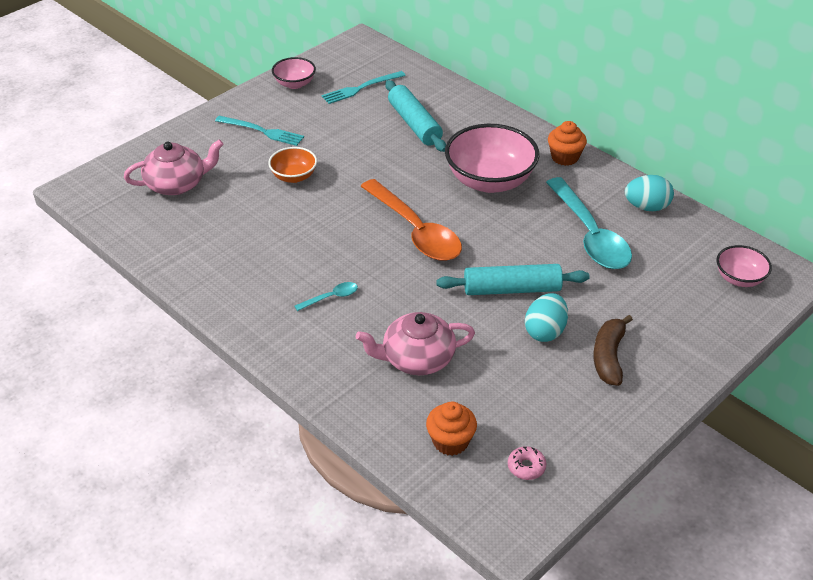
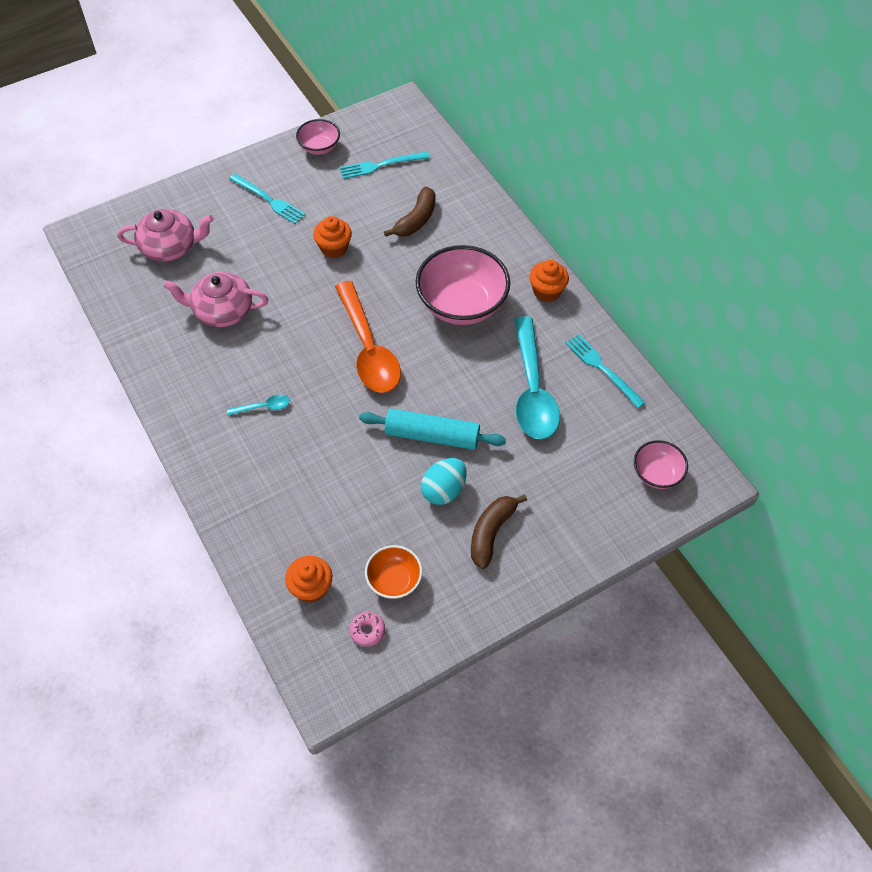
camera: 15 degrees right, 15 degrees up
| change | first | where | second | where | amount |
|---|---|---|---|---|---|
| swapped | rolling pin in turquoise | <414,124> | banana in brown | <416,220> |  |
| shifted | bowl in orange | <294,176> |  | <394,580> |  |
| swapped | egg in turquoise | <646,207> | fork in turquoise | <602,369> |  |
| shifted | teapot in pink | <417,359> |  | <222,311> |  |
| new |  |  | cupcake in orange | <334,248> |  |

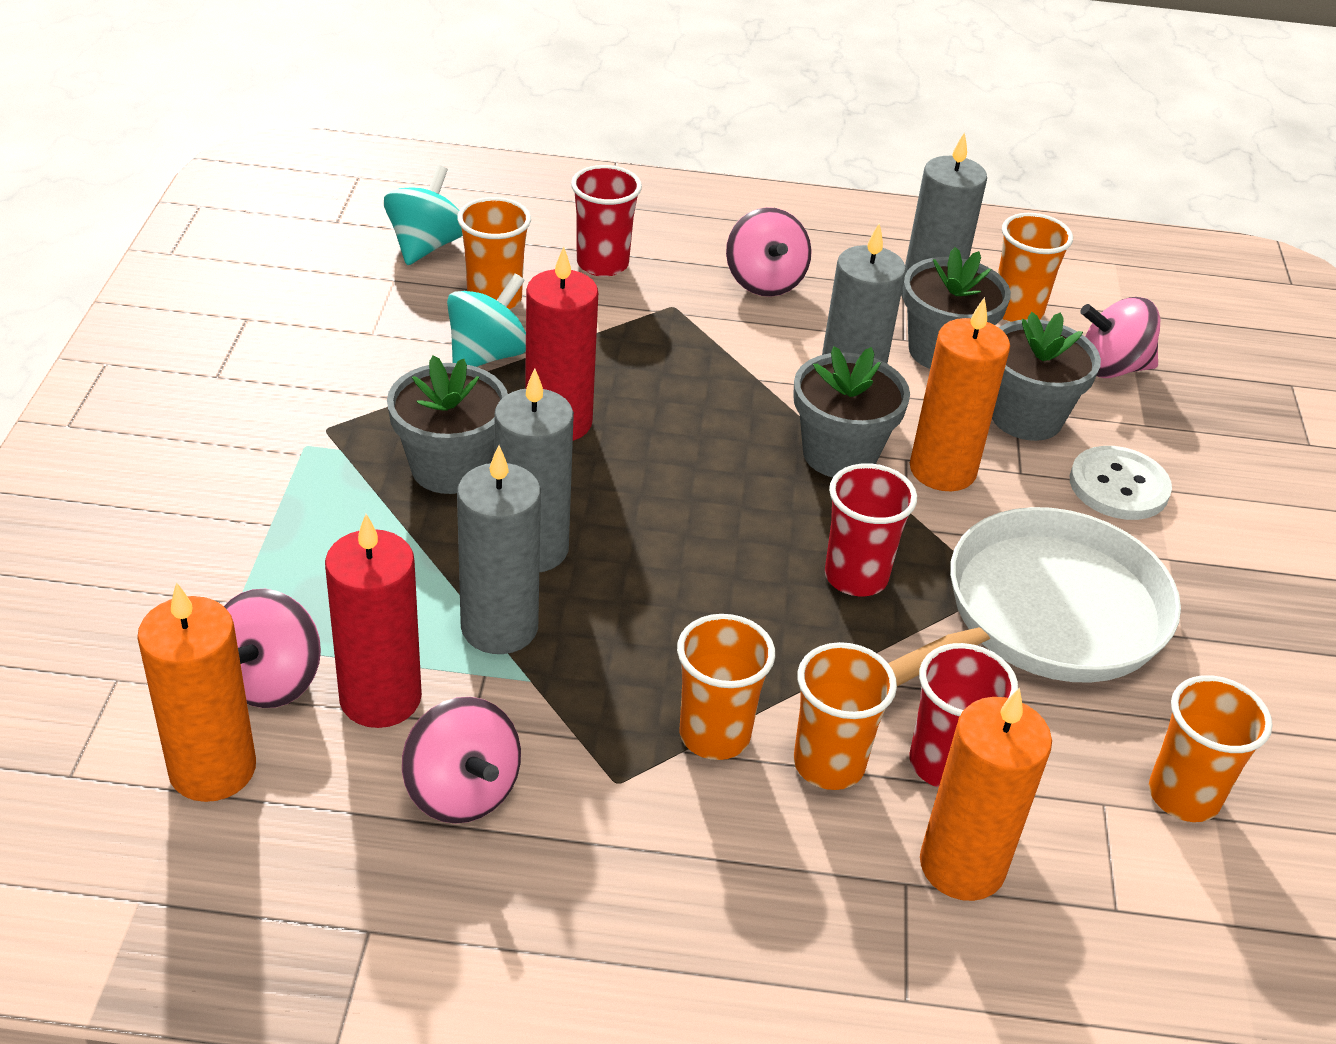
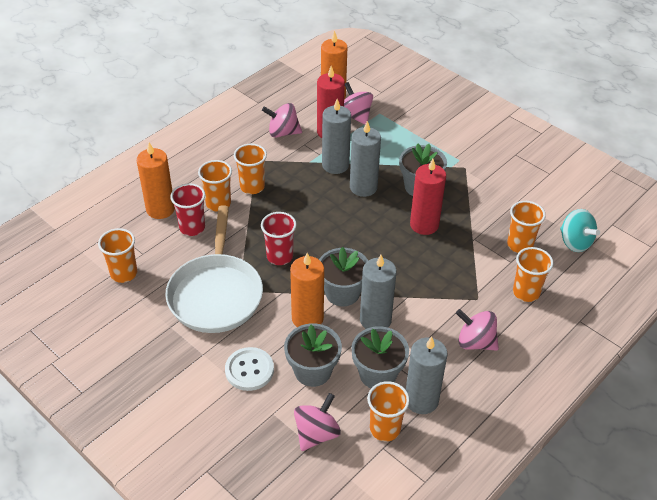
camera: 130 degrees right, 5 degrees up
| change | first | where | second | where | amount |
|---|---|---|---|---|---|
| repainted | cup in red | <602,264> | cup in orange | <526,292> |  |
| gone | spinning top in turquoise | <487,355> |  |  |  |

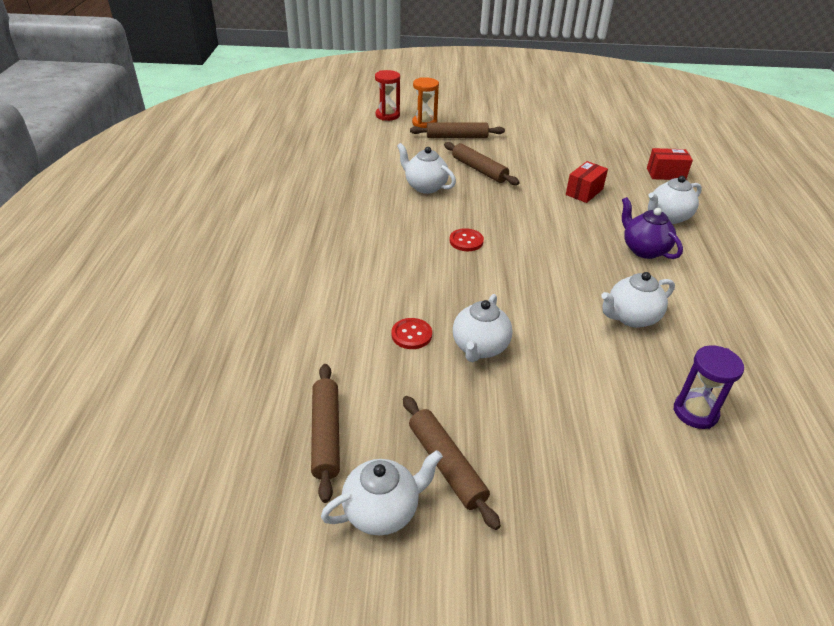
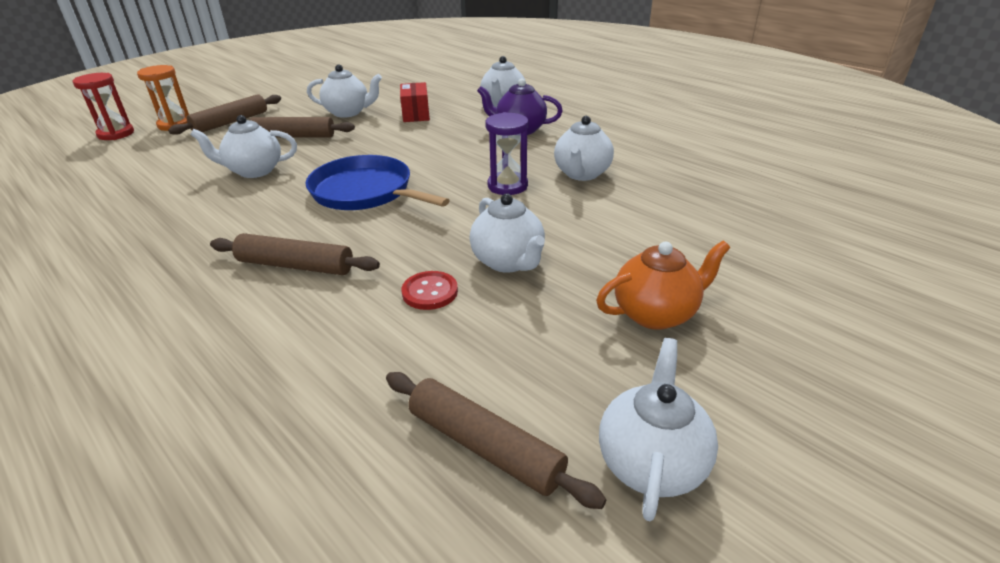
camera: 45 degrees left, 5 degrees down
| change | first | where | second | where | amount |
|---|---|---|---|---|---|
| gone | box in red | <666,174> |  |  |  |
| swapped | button in red | <466,241> | pan in blue | <365,192> |  |
| shifted | hourglass in purple | <695,412> |  | <507,186> |  |
| shifted | rolling pin in brown | <446,465> |  | <295,265> |  |
| new |  |  | teapot in white | <348,112> |  |
| new |  |  | teapot in orange | <656,313> |  |

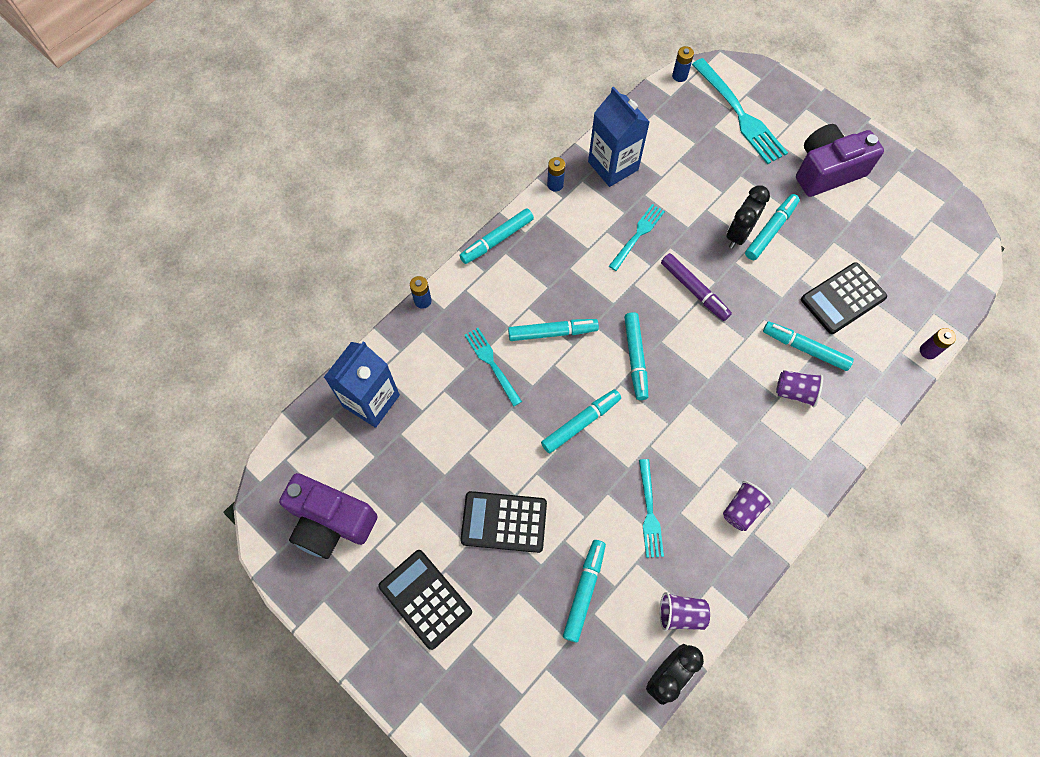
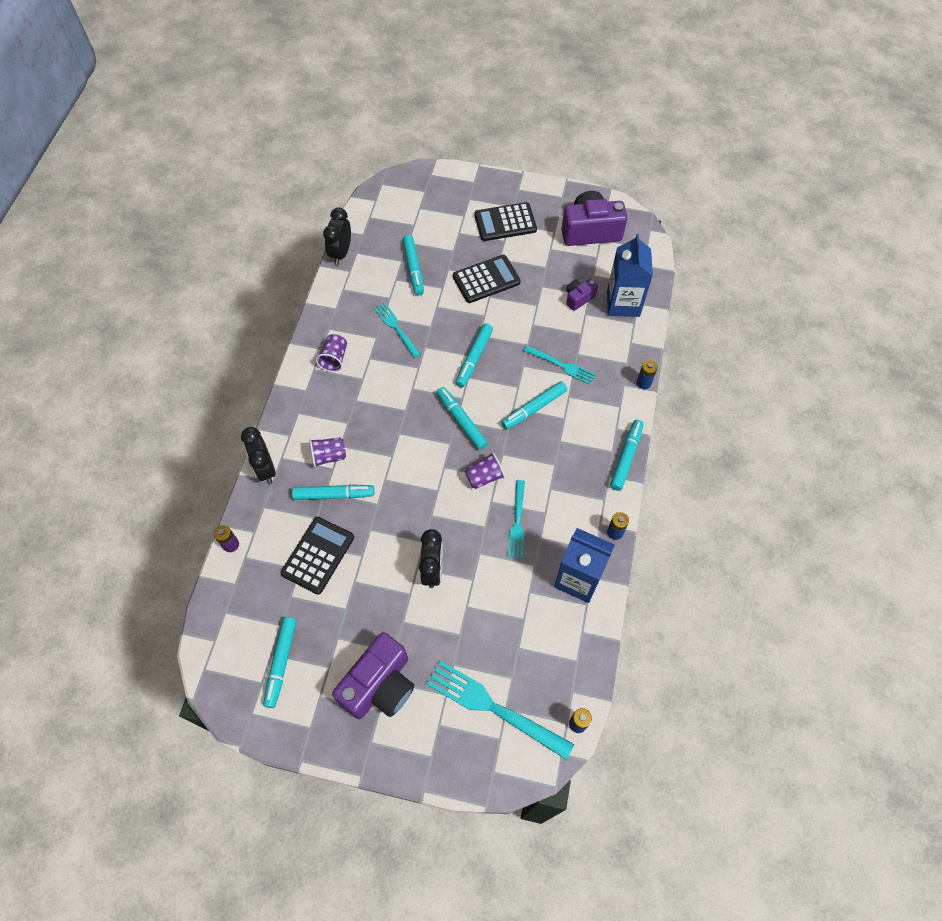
camera: 150 degrees right, 5 degrees down
| change | first | where | second | where | amount |
|---|---|---|---|---|---|
| shifted | marker in turquoise | <770,230> |  | <281,663> |  |
| gone | marker in purple | <694,290> |  |  |  |
| rotated | calculator in black | <425,599> |  | <505,222> | 150 degrees clockwise |
| shifted | cup in purple | <680,614> |  | <484,477> |  |
| new |  |  | camera in purple | <578,298> |  |
| new |  |  | clock in black | <265,468> |  |

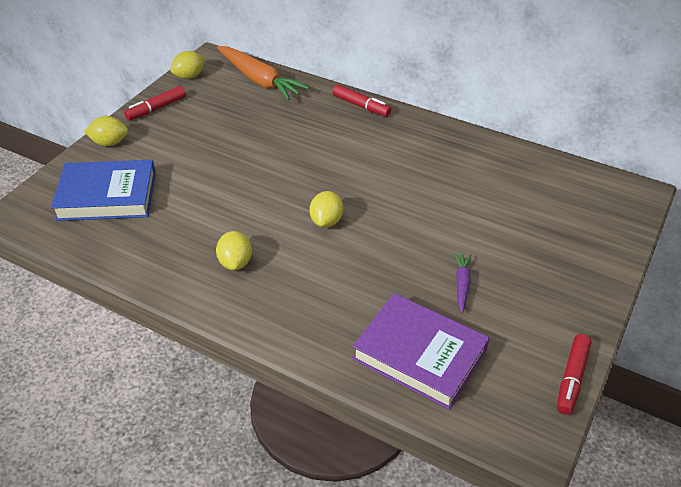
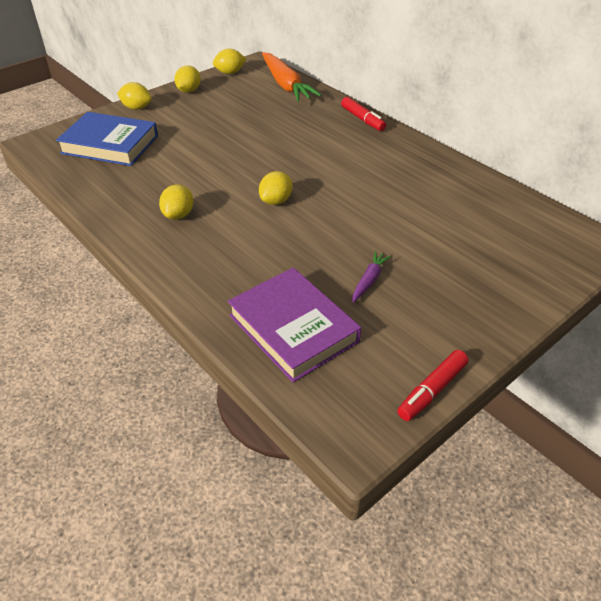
camera: 20 degrees right, 0 degrees up
| change | first | where | second | where | amount |
|---|---|---|---|---|---|
| swapped | marker in red | <156,108> | lemon in yellow | <189,91> |  |

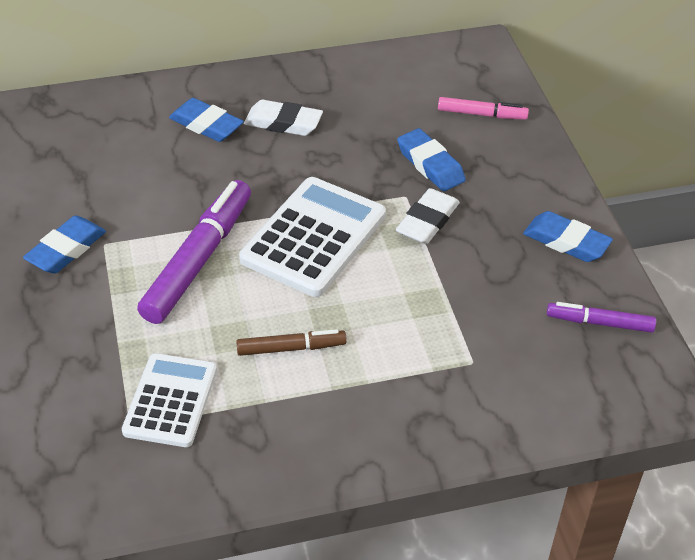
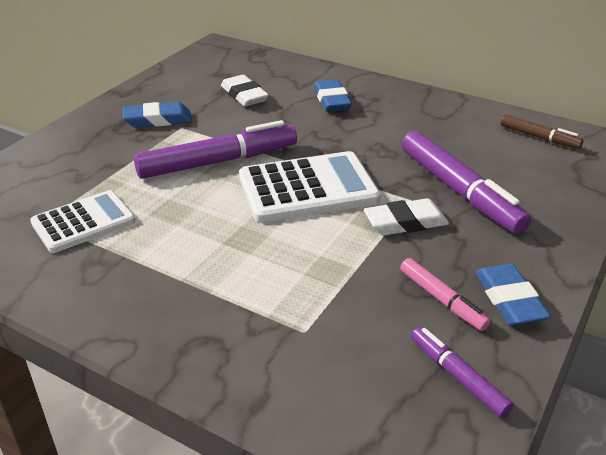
camera: 45 degrees right, 10 degrees down
| change | first | where | second | where | amount |
|---|---|---|---|---|---|
| shifted | marker in pink | <482,114> |  | <442,300> |  |
| shifted | eraser in white | <283,123> |  | <244,95> |  |
| swapped | eraser in blue | <430,165> | marker in purple | <459,191> |  |
| shifted | marker in brown | <291,348> |  | <539,137> |  |

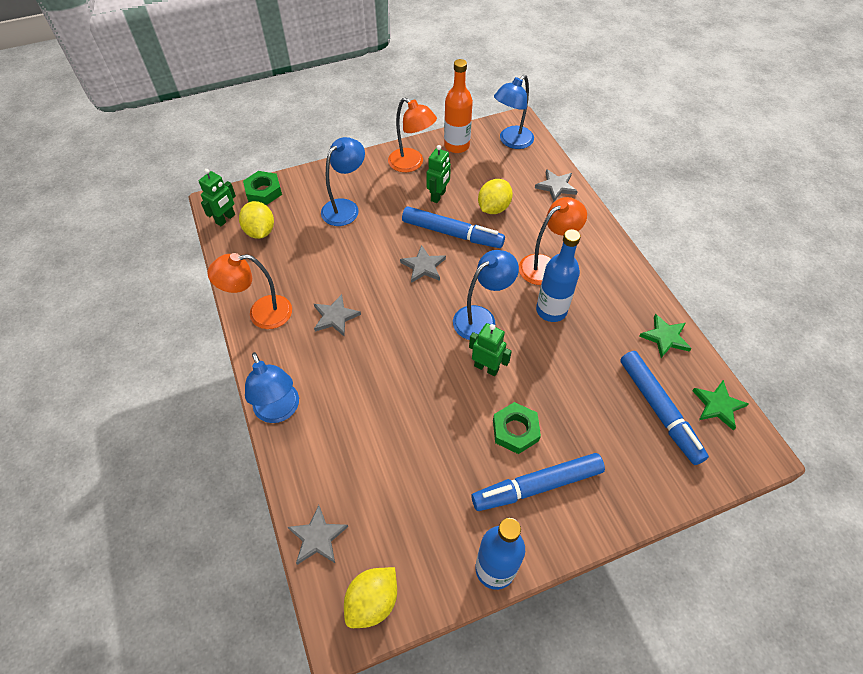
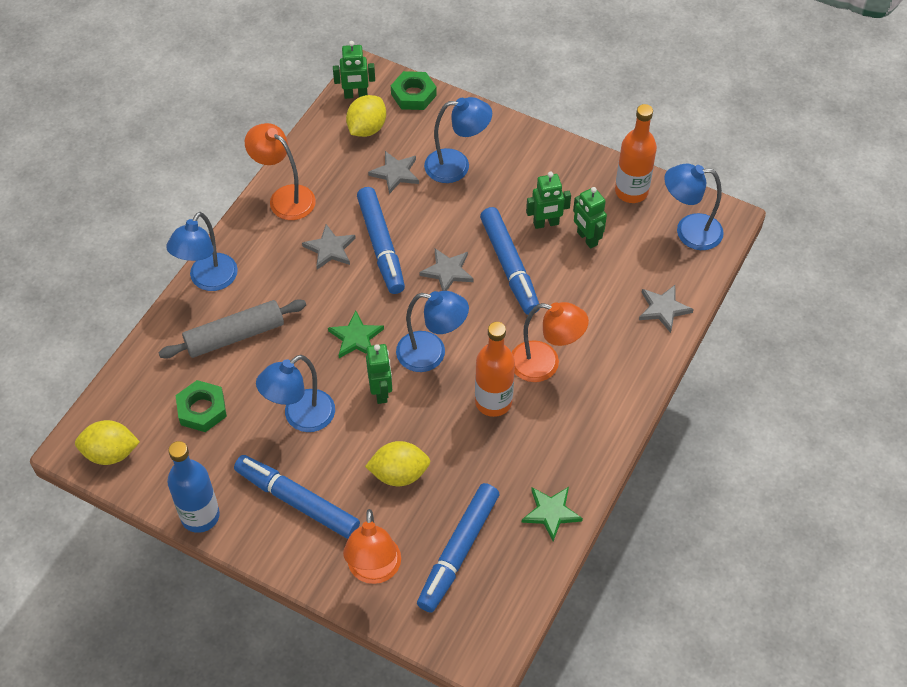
camera: 50 degrees right, 0 degrees up
| change | first | where | second | where | amount |
|---|---|---|---|---|---|
| shifted | lamp in orange | <411,164> |  | <374,571> |  |
| shifted | lemon in yellow | <493,208> |  | <399,474> |  |
| repainted | bottle in blue | <551,310> | bottle in orange | <493,402> |  |
| shifted | star in green | <718,405> |  | <356,337> |  |
| shifted | nut in green | <515,430> |  | <202,409> |  |
| shifted | star in grey | <317,537> |  | <395,173> |  |
| new |  |  | marker in blue | <381,246> |  |
| new |  |  | robot in green | <587,238> |  |
| new |  |  | rolling pin in grey | <235,336> |  |
| new |  |  | lamp in blue | <300,417> |  |

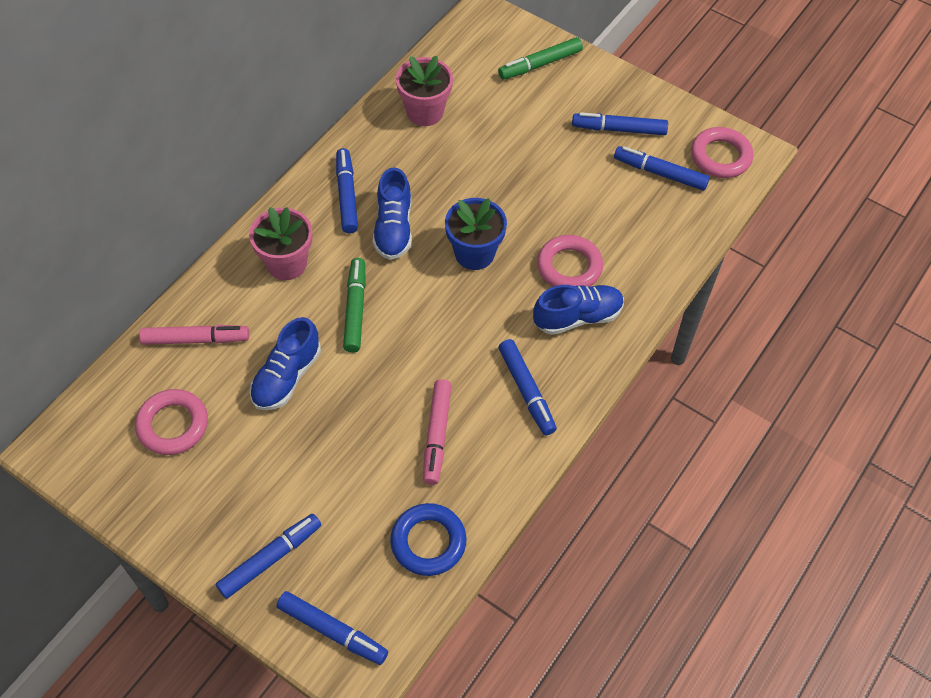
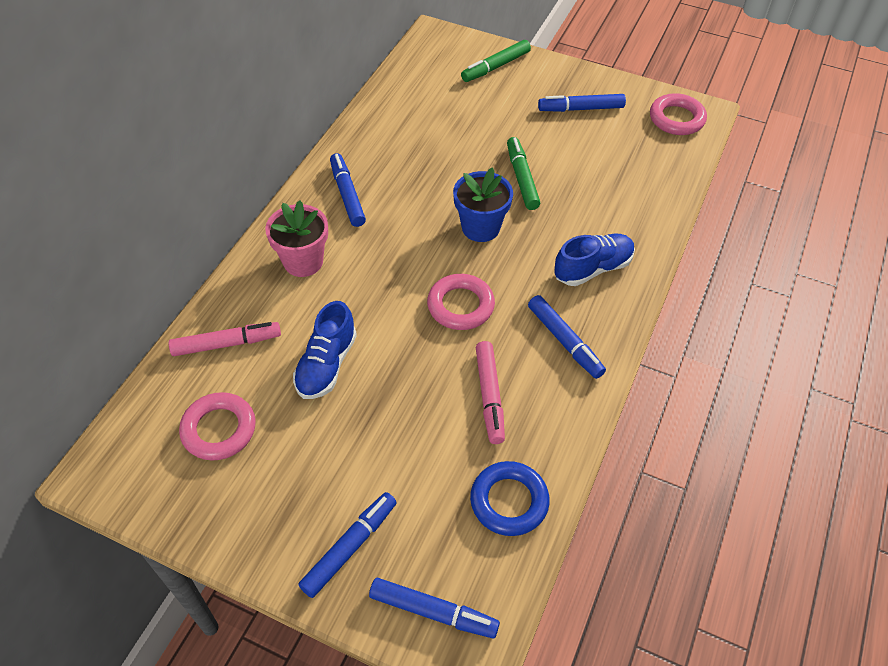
camera: 10 degrees left, 5 degrees down
| change | first | where | second | where | amount |
|---|---|---|---|---|---|
| gone | flower pot in pink | <425,112> |  |  |  |
| gone | marker in blue | <660,173> |  |  |  |
| gone | shoe in blue | <393,228> |  |  |  |
| shifted | ring in pink | <569,267> |  | <460,306> |  |
| shifted | marker in green | <355,309> |  | <522,178> |  |

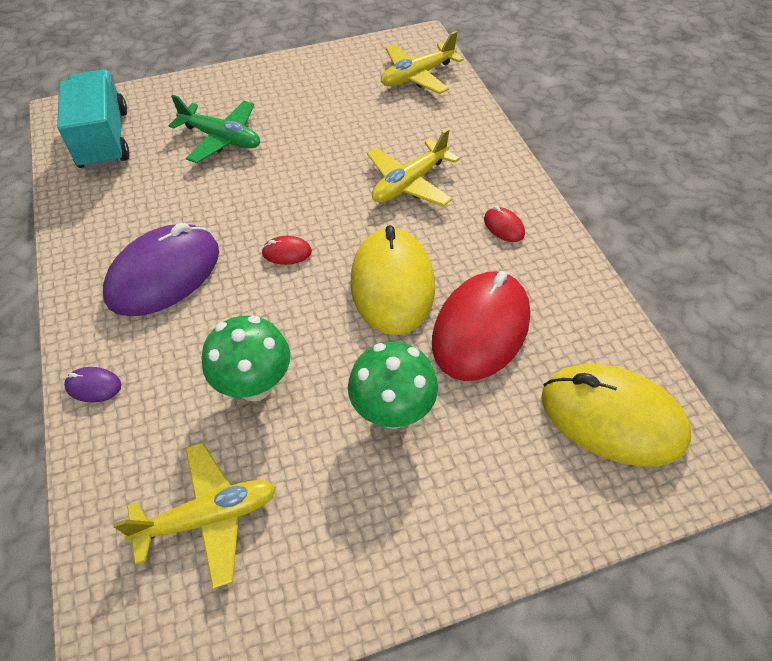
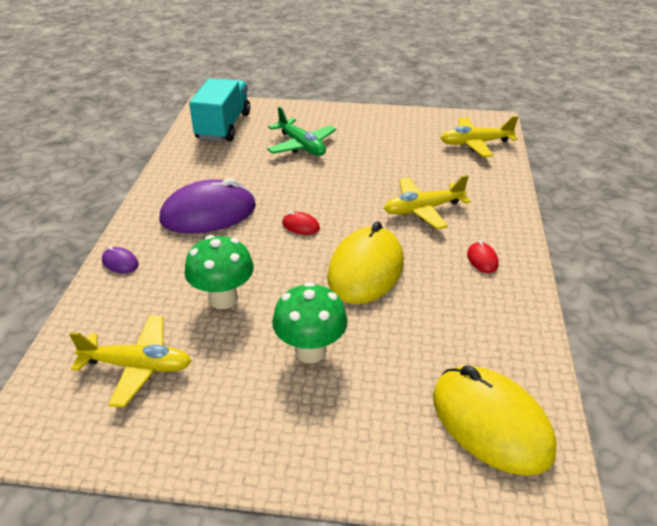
camera: 25 degrees right, 15 degrees down
| change | first | where | second | where | amount |
|---|---|---|---|---|---|
| gone | mouse in red | <481,329> |  |  |  |

